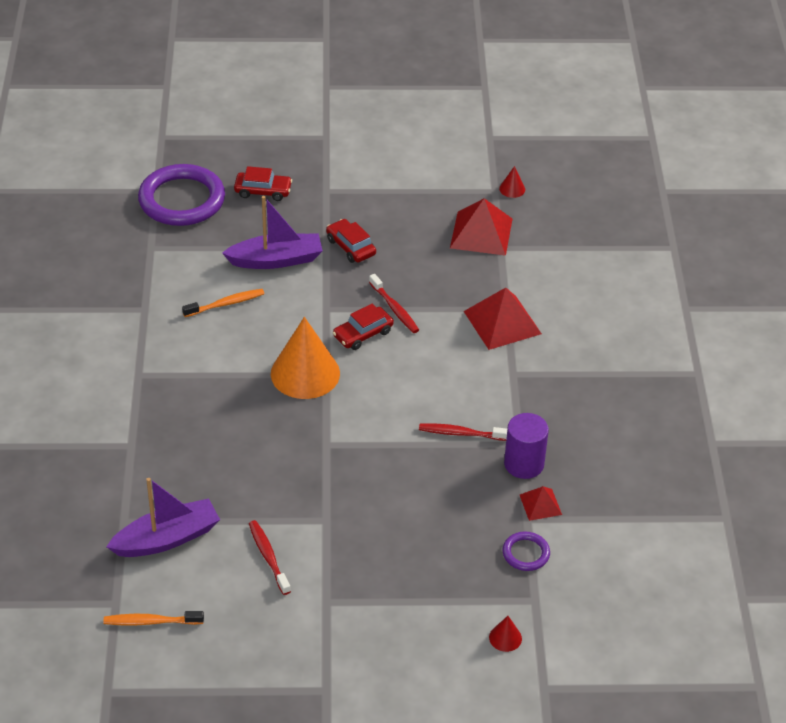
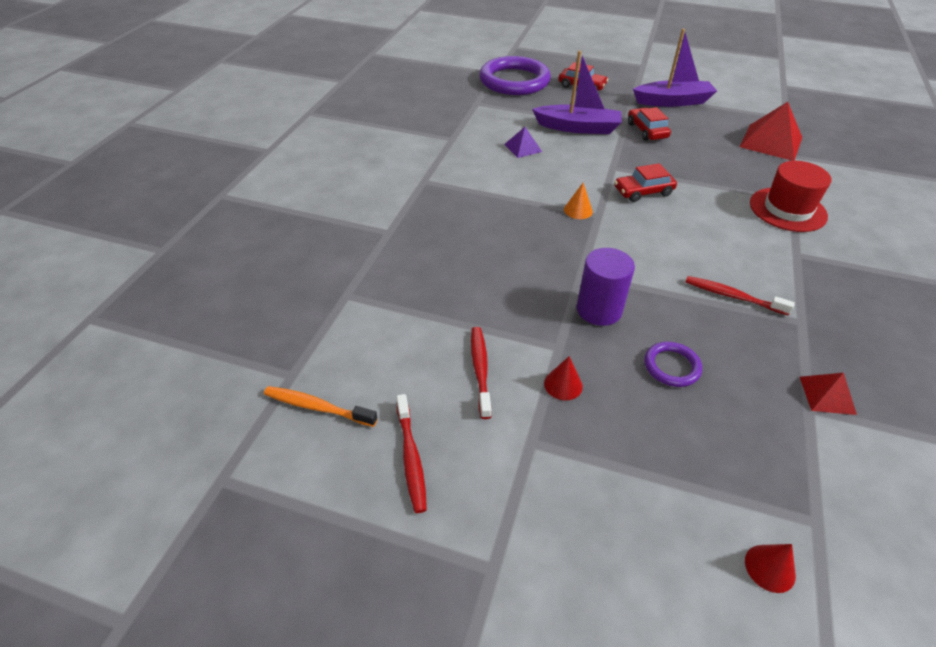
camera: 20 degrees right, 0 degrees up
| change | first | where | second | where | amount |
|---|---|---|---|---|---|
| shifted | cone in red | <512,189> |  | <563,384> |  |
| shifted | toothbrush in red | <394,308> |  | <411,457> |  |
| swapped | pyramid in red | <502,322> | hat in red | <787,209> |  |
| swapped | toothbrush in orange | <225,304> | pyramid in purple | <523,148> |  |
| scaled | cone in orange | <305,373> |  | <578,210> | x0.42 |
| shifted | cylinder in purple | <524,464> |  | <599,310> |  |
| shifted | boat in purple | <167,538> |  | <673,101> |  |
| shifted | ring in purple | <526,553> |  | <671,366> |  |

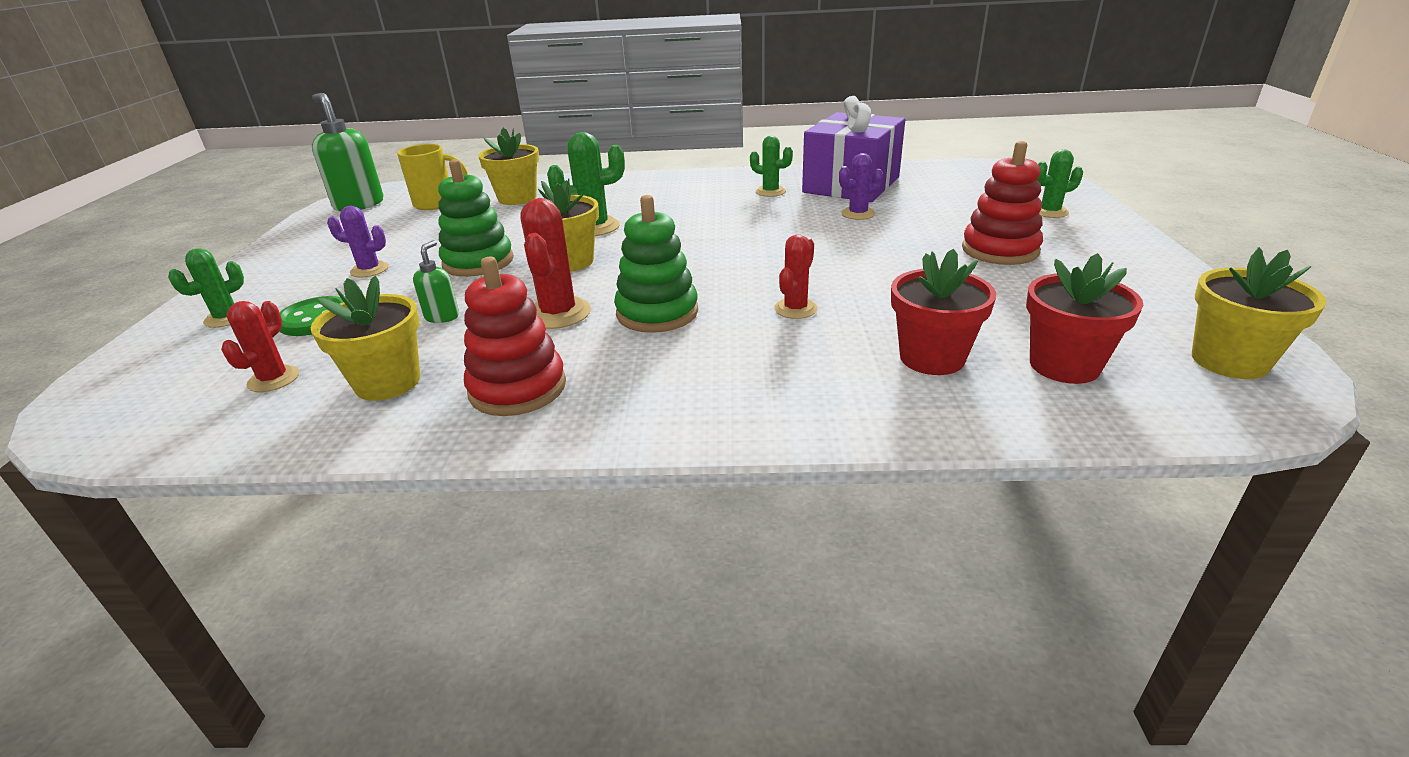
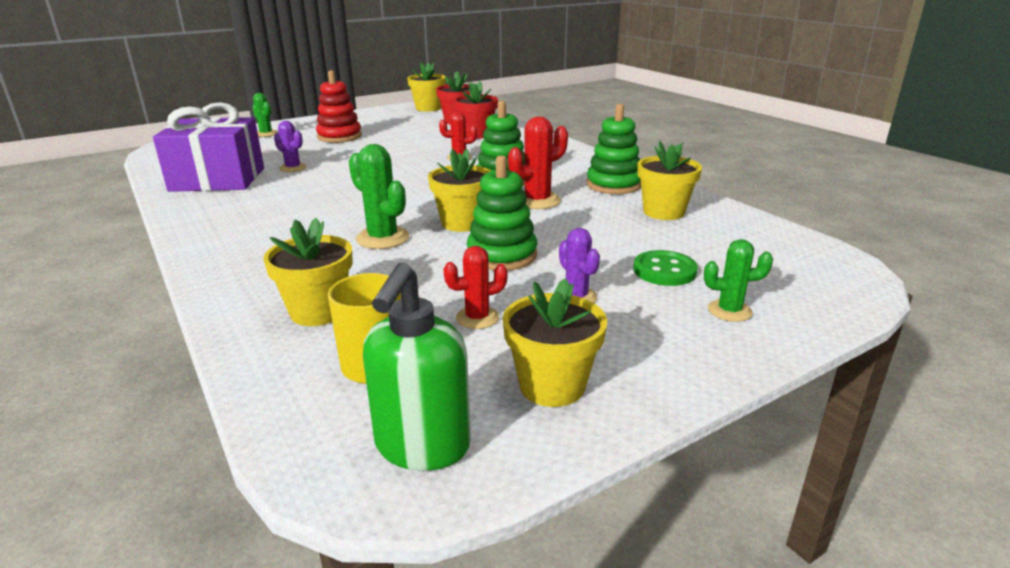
camera: 125 degrees left, 5 degrees down
| change | first | where | second | where | amount |
|---|---|---|---|---|---|
| gone | cactus in green | <770,192> |  |  |  |
| gone | soap dispenser in green | <442,317> |  |  |  |
| repainted | stacking toy in red | <517,388> | stacking toy in green | <613,185> |  |
| shifted | cactus in red | <273,379> |  | <477,318> |  |
| new |  |  | flower pot in yellow | <552,386> |  |

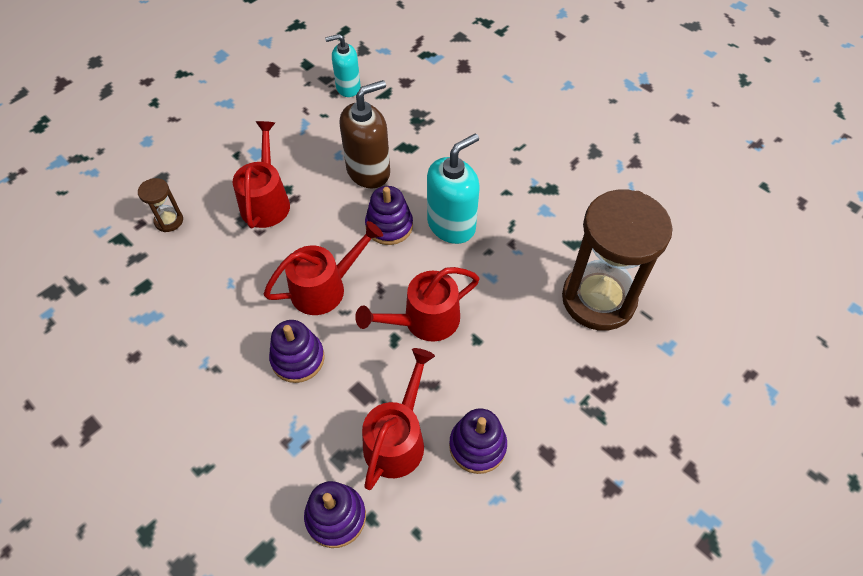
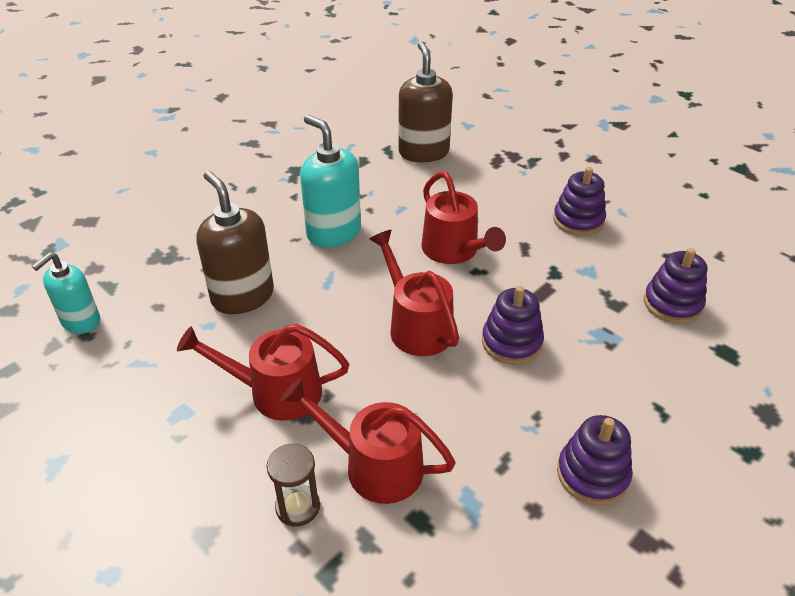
camera: 90 degrees left, 15 degrees down
| change | first | where | second | where | amount |
|---|---|---|---|---|---|
| rotated | soap dispenser in turquoise | <348,87> |  | <81,321> | 45 degrees clockwise |
| shifted | stacking toy in purple | <389,226> |  | <592,474> |  |
| swapped | hourglass in brown | <598,299> | soap dispenser in brown | <423,152> |  |
| shifted | watering can in red | <398,438> |  | <373,465> |  |

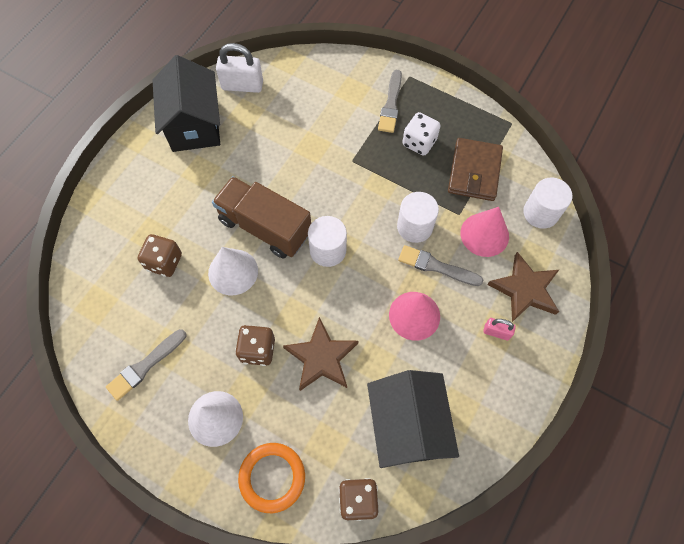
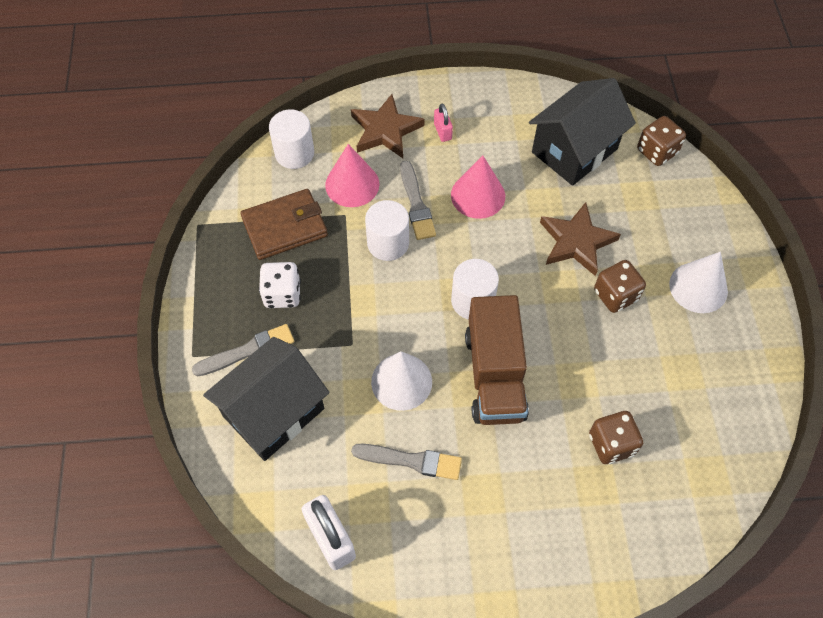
camera: 125 degrees left, 5 degrees down
| change | first | where | second | where | amount |
|---|---|---|---|---|---|
| shifted | house in black | <194,125> |  | <273,412> |  |
| shifted | cone in white | <233,272> |  | <401,381> |  |
| shifted | brush in grey | <145,366> |  | <411,461> |  |
| gone | ring in orange | <272,477> |  |  |  |

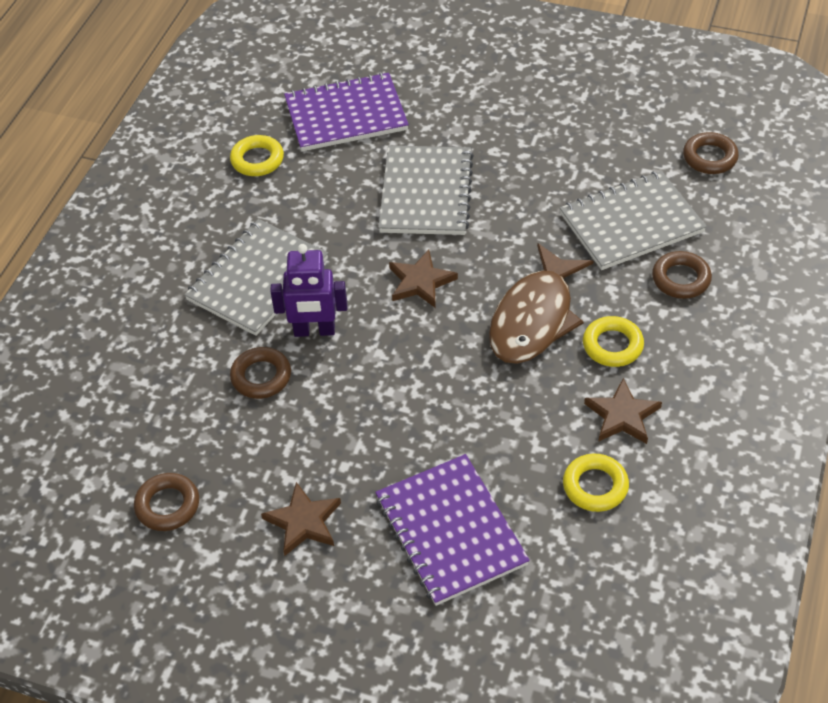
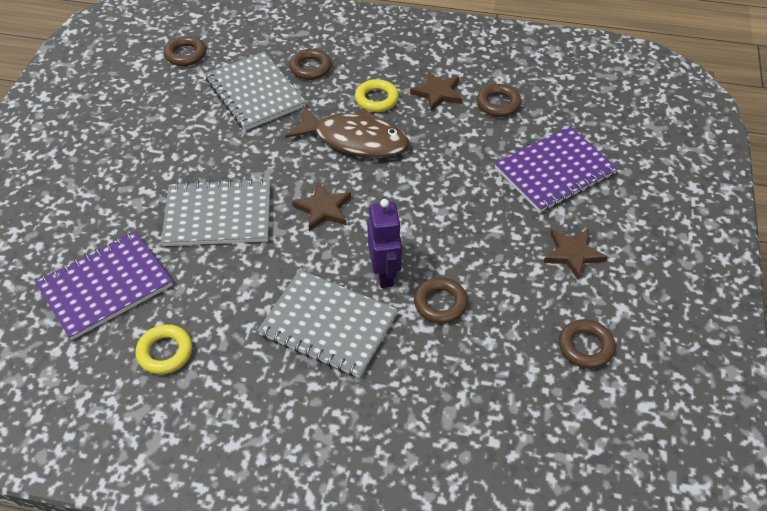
camera: 100 degrees left, 0 degrees up
| change | first | where | second | where | amount |
|---|---|---|---|---|---|
| rotated | notebook in purple | <346,115> |  | <106,286> | 75 degrees clockwise |
| repainted | ring in yellow | <595,486> | ring in brown | <498,104> |  |

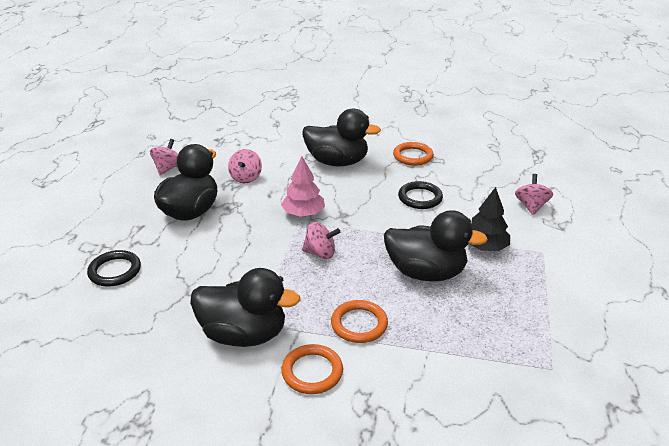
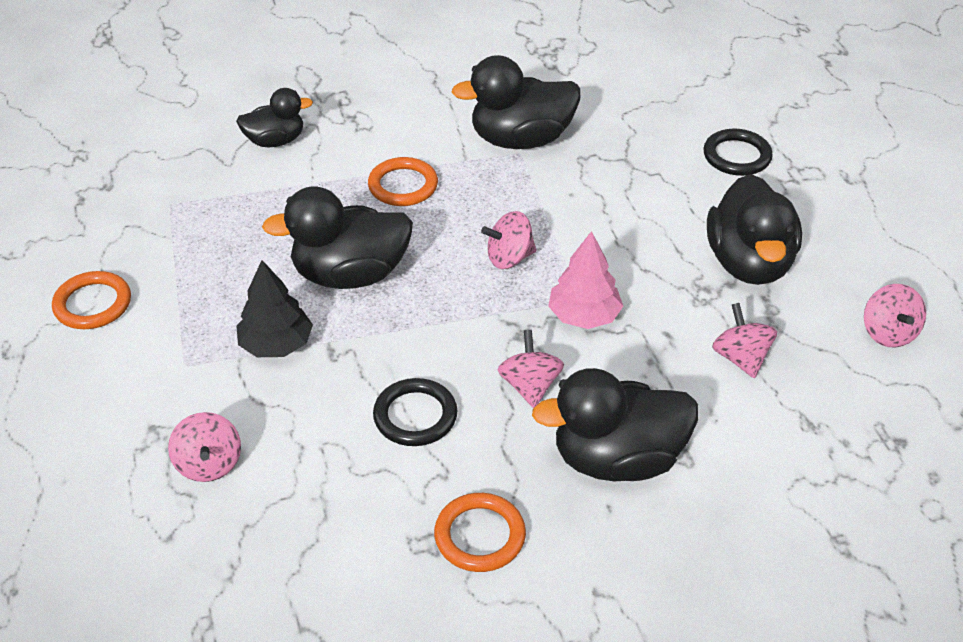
camera: 155 degrees right, 10 degrees up
| change | first | where | second | where | amount |
|---|---|---|---|---|---|
| shifted | ring in orange | <312,372> |  | <93,304> |  |
| new |  |  | duck in black | <275,141> |  |
| new |  |  | spinning top in pink | <530,386> |  |

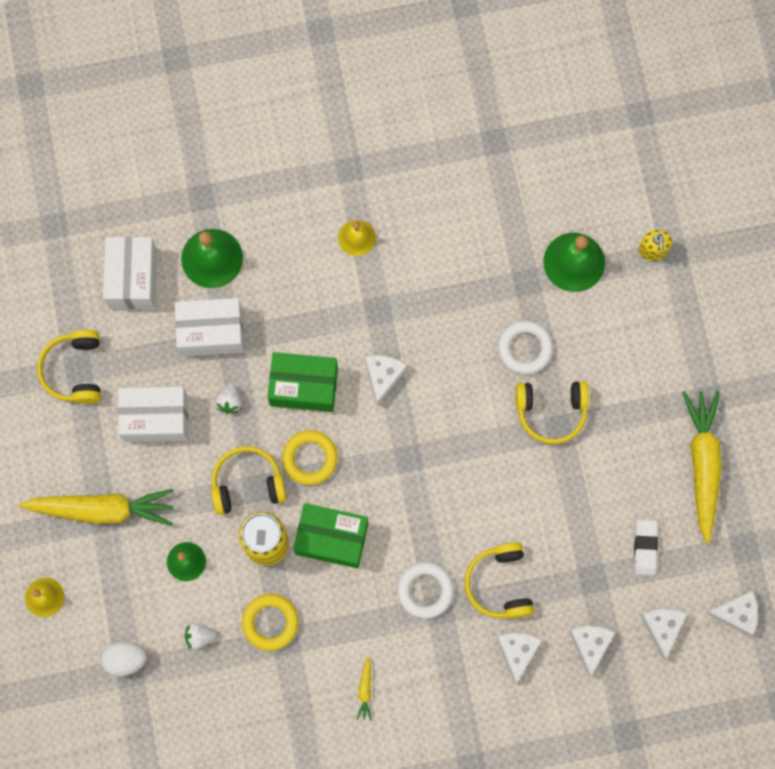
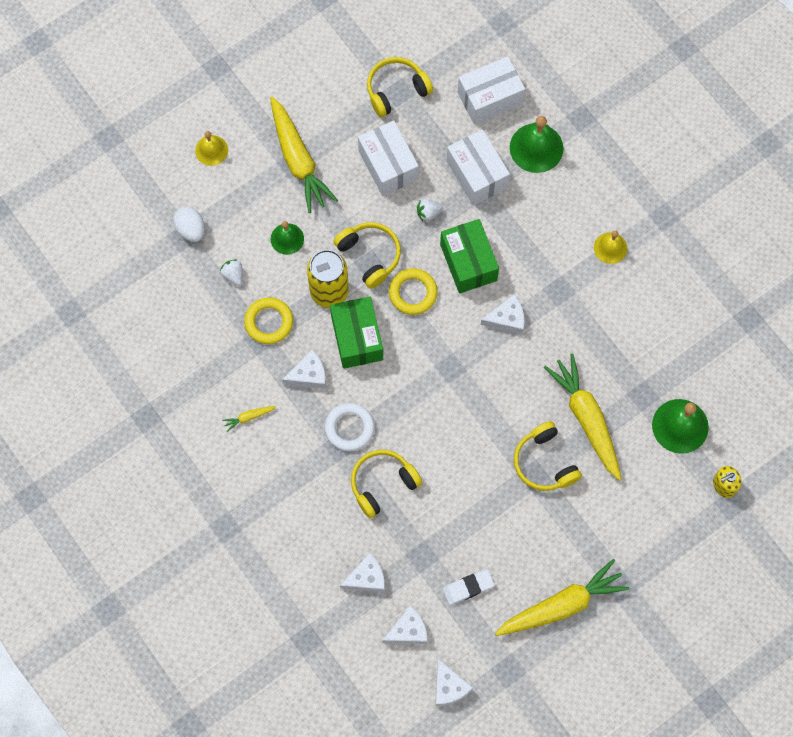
camera: 65 degrees right, 5 degrees down
| change | first | where | second | where | amount |
|---|---|---|---|---|---|
| swapped | ring in white | <525,348> | carrot in yellow | <586,418> |  |
| shifted | cheese in white | <517,652> |  | <309,375> |  |

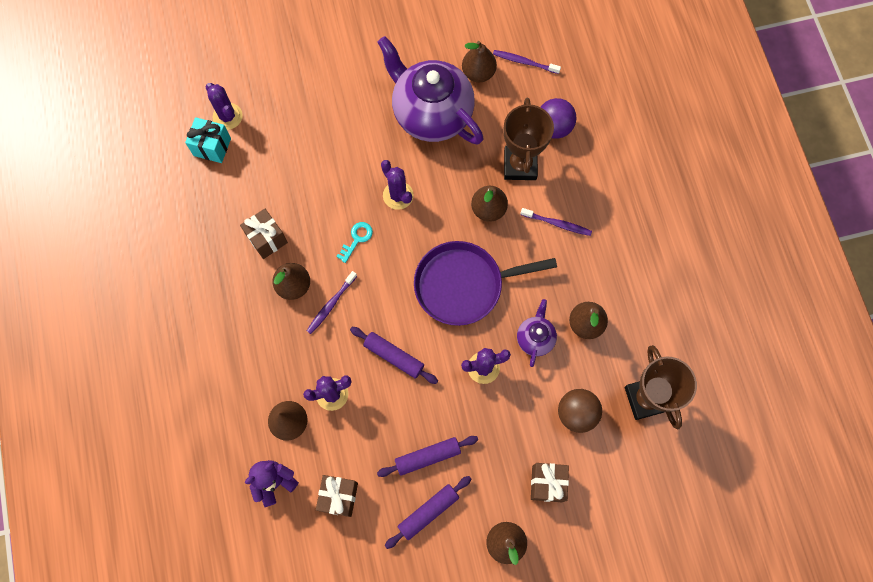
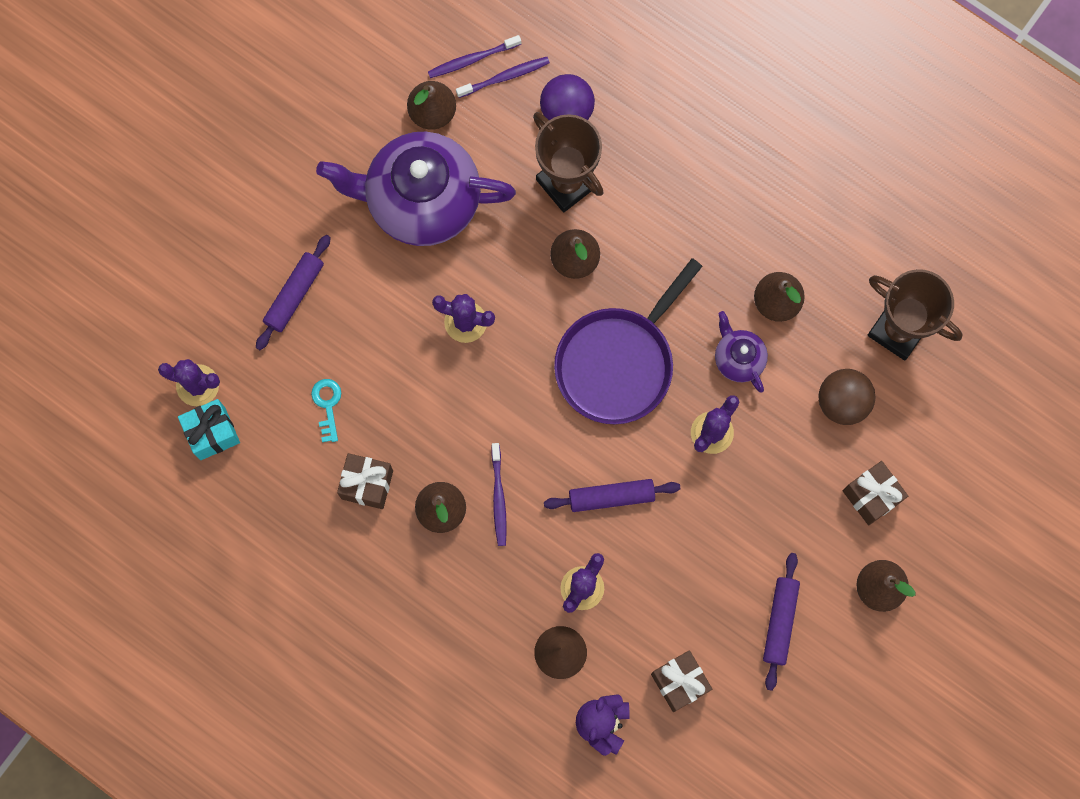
camera: 40 degrees left, 5 degrees up
| change | first | where | second | where | amount |
|---|---|---|---|---|---|
| shifted | toothbrush in purple | <557,224> |  | <505,77> |  |
| shifted | key in turquoise | <356,239> |  | <327,405> |  |
| shifted | rolling pin in purple | <427,457> |  | <294,294> |  |

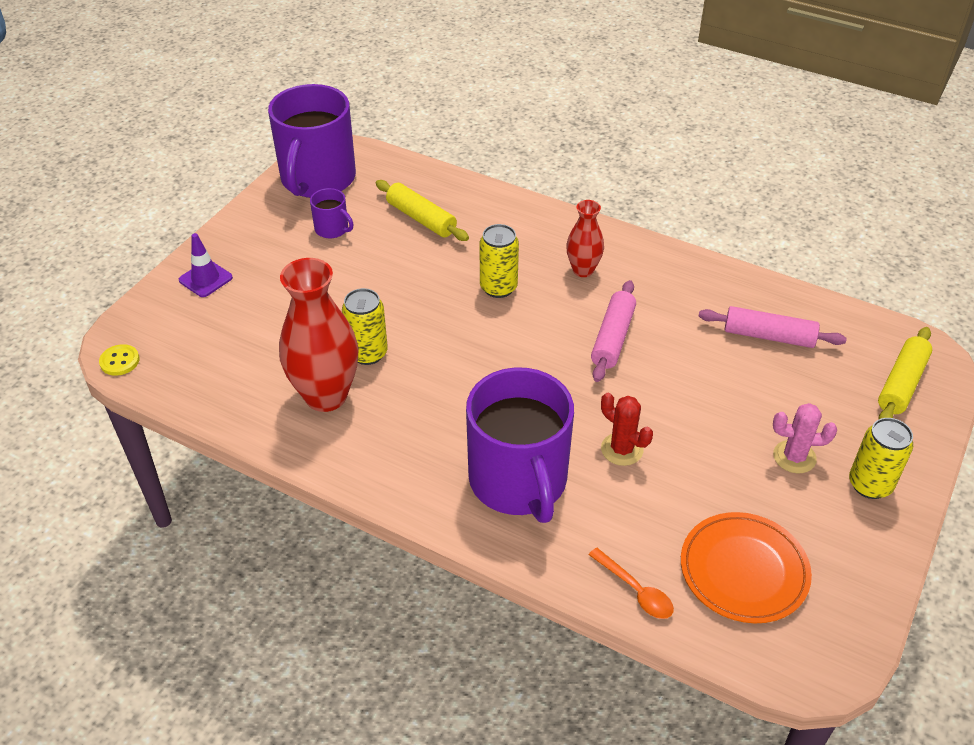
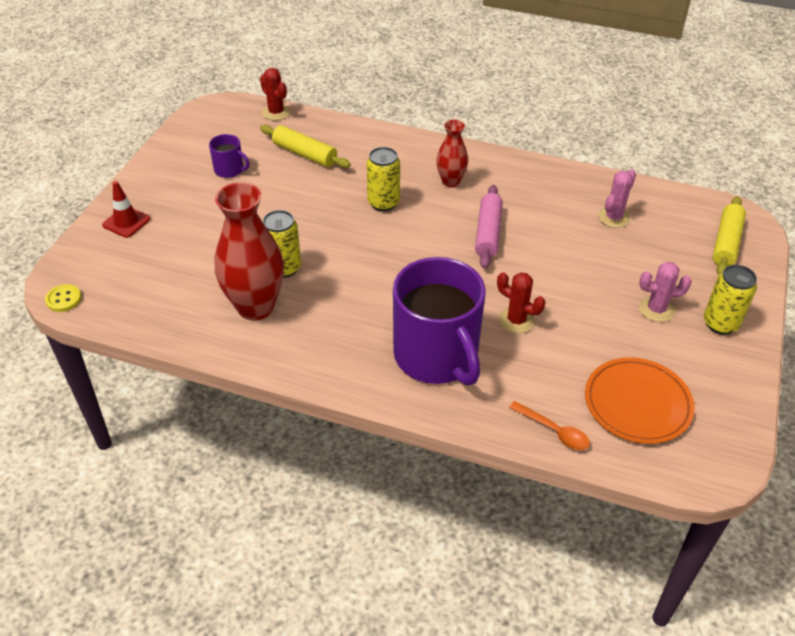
camera: 10 degrees left, 0 degrees up
| change | first | where | second | where | amount |
|---|---|---|---|---|---|
| gone | mug in purple | <317,179> |  |  |  |
| repainted | traffic cone in purple | <205,279> | traffic cone in red | <126,222> |  |
| swapped | rolling pin in pink | <769,336> | cactus in pink | <613,217> |  |
| new |  |  | cactus in red | <276,112> |  |

